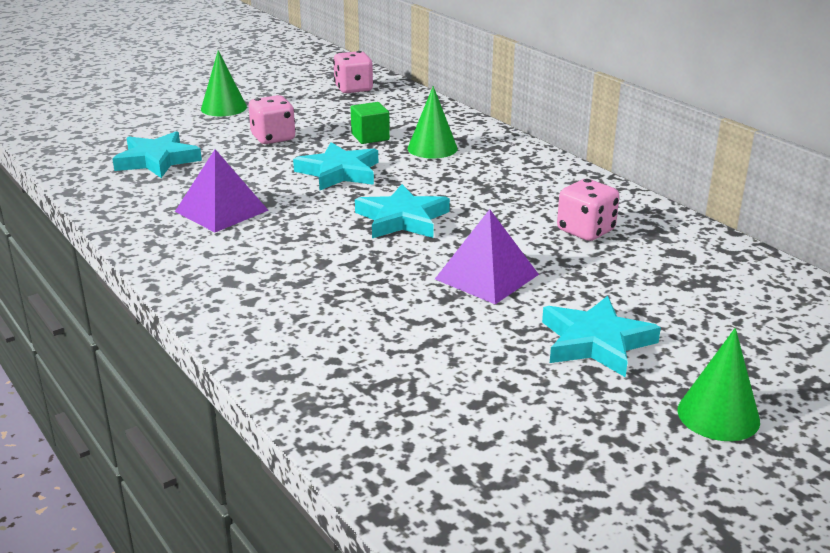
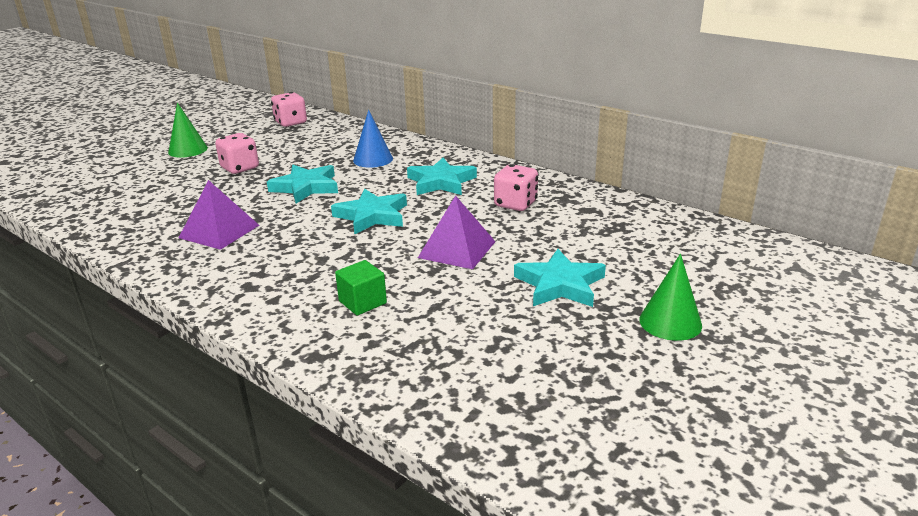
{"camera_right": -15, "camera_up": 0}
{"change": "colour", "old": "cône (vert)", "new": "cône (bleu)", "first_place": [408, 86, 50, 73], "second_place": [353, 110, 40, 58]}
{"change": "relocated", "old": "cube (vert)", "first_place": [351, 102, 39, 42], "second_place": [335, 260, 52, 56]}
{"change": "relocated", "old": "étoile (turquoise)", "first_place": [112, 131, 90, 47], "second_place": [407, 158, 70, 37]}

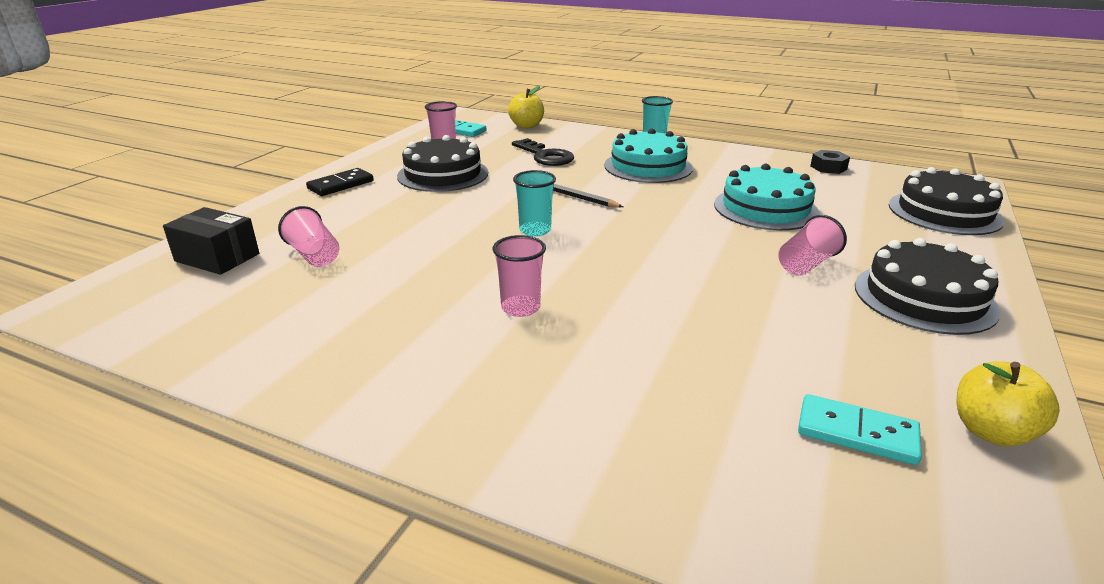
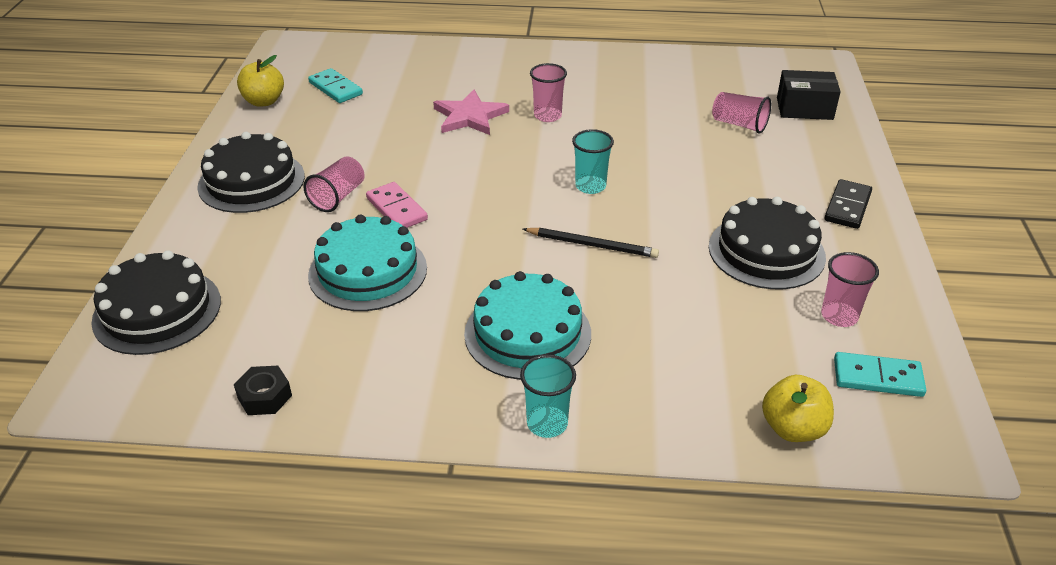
{"camera_right": 160, "camera_up": 10}
{"change": "missing", "old": "clé (noir)", "first_place": [512, 138, 62, 28]}
{"change": "spun", "old": "domino (turquoise)", "first_place": [798, 394, 124, 71], "second_place": [308, 68, 55, 35], "degrees": 45}
{"change": "appeared", "new": "étoile (rose)", "second_place": [433, 90, 76, 45]}
{"change": "appeared", "new": "domino (rose)", "second_place": [366, 182, 62, 46]}

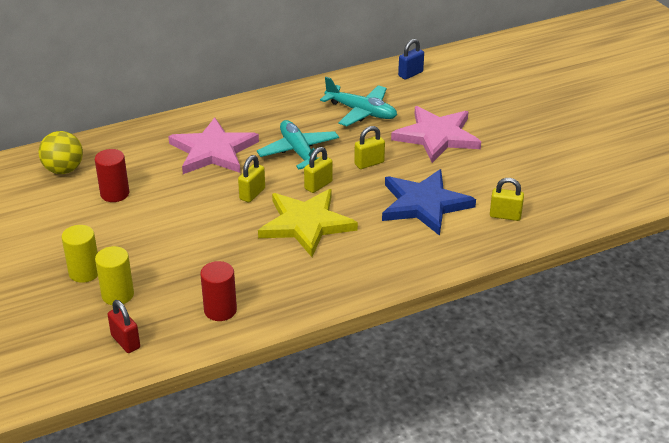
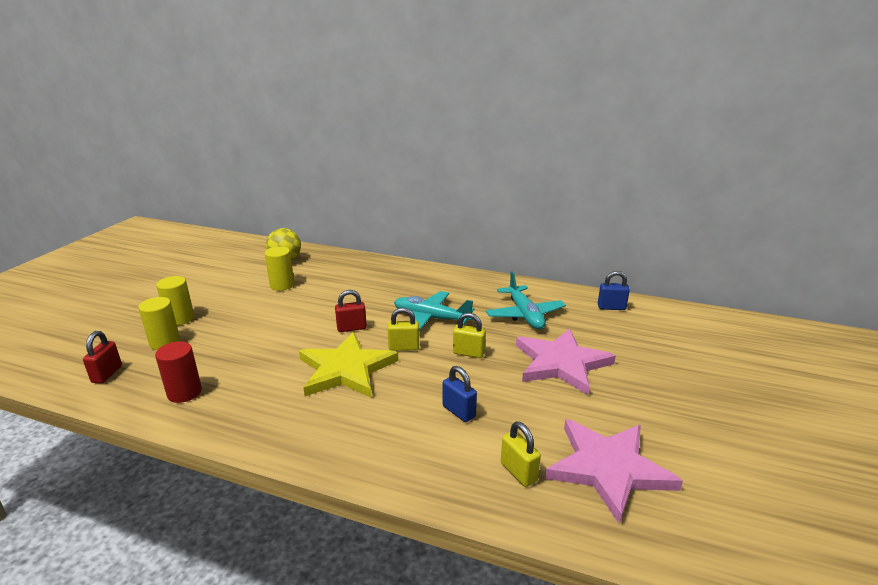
{"camera_right": 45, "camera_up": -10}
{"change": "relocated", "old": "étoile (rose)", "first_place": [168, 117, 91, 57], "second_place": [545, 419, 138, 105]}
{"change": "spun", "old": "avion (turquoise)", "first_place": [257, 120, 82, 50], "second_place": [394, 291, 80, 40], "degrees": -90}
{"change": "colour", "old": "cylindre (rouge)", "new": "cylindre (jaune)", "first_place": [95, 149, 34, 53], "second_place": [265, 246, 29, 45]}
{"change": "colour", "old": "cadenas (jaune)", "new": "cadenas (rouge)", "first_place": [238, 155, 27, 47], "second_place": [335, 290, 32, 42]}
{"change": "exchanged", "old": "étoile (bleu)", "new": "cadenas (bleu)", "first_place": [382, 169, 94, 67], "second_place": [443, 366, 34, 56]}

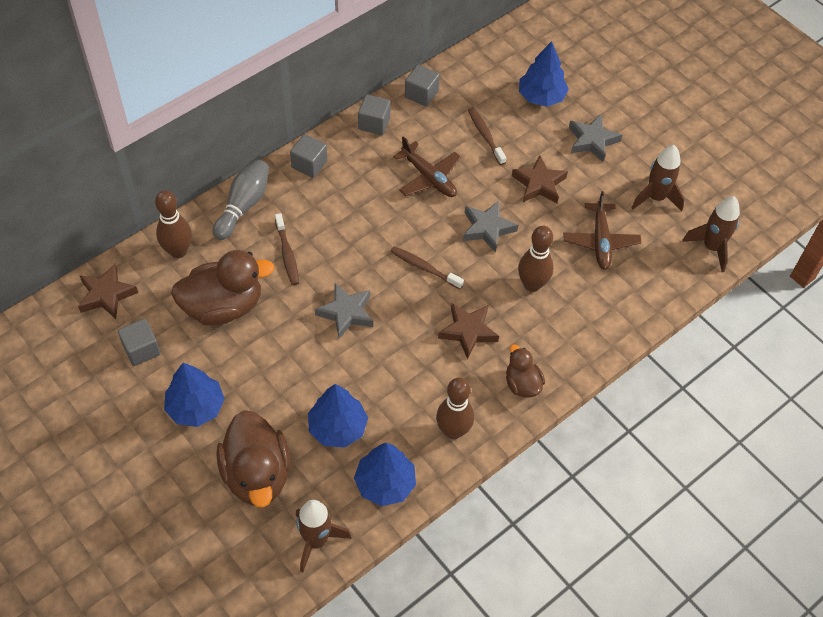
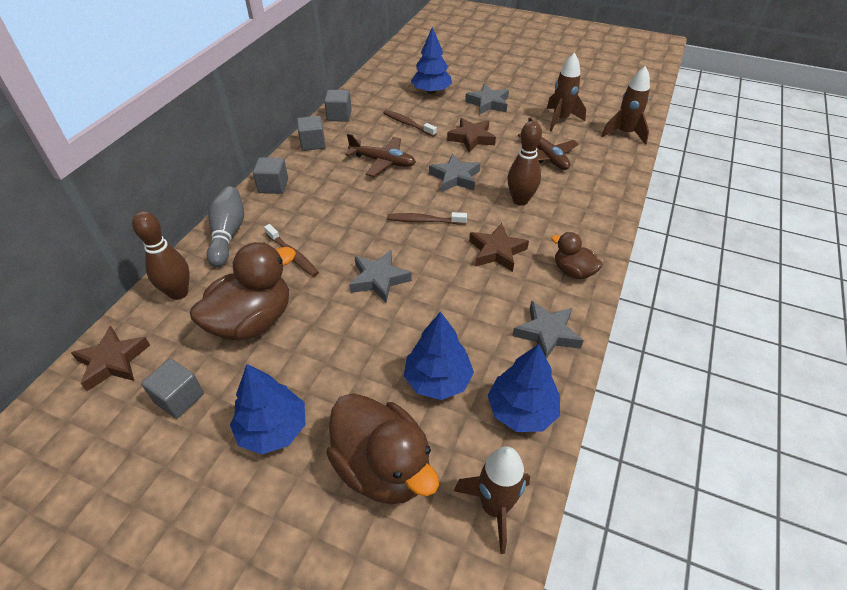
{"camera_right": -25, "camera_up": -10}
{"change": "exchanged", "old": "quille (marron)", "new": "étoile (gris)", "first_place": [436, 377, 38, 62], "second_place": [513, 301, 71, 58]}

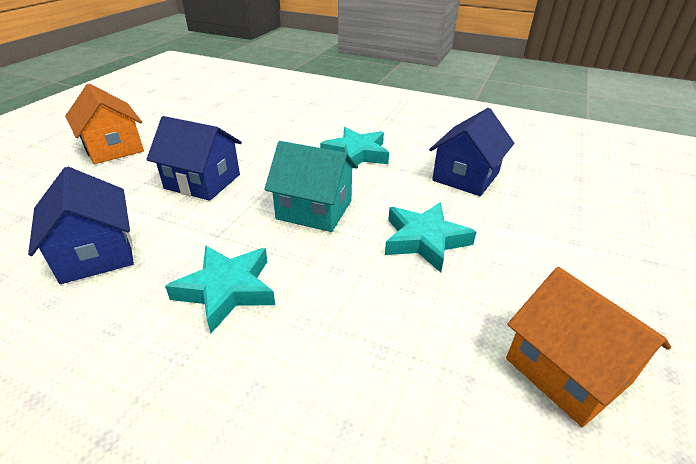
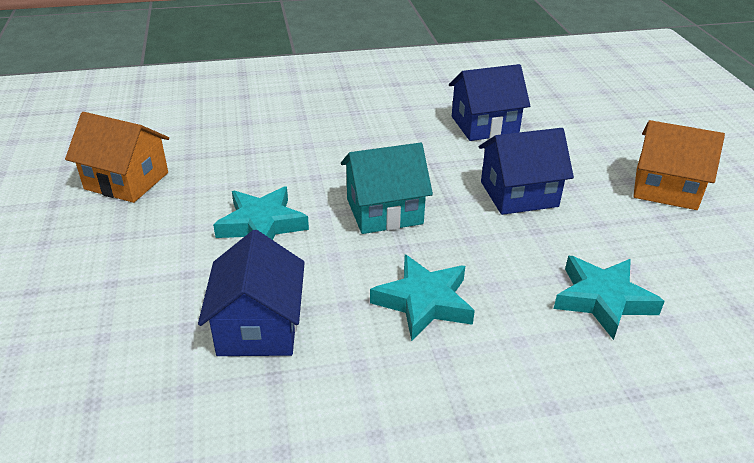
{"camera_right": 145, "camera_up": 0}
{"change": "spun", "old": "maison (bleu)", "first_place": [28, 167, 106, 117], "second_place": [449, 64, 81, 77], "degrees": -45}
{"change": "relocated", "old": "étoile (turquoise)", "first_place": [165, 245, 110, 88], "second_place": [554, 256, 111, 84]}

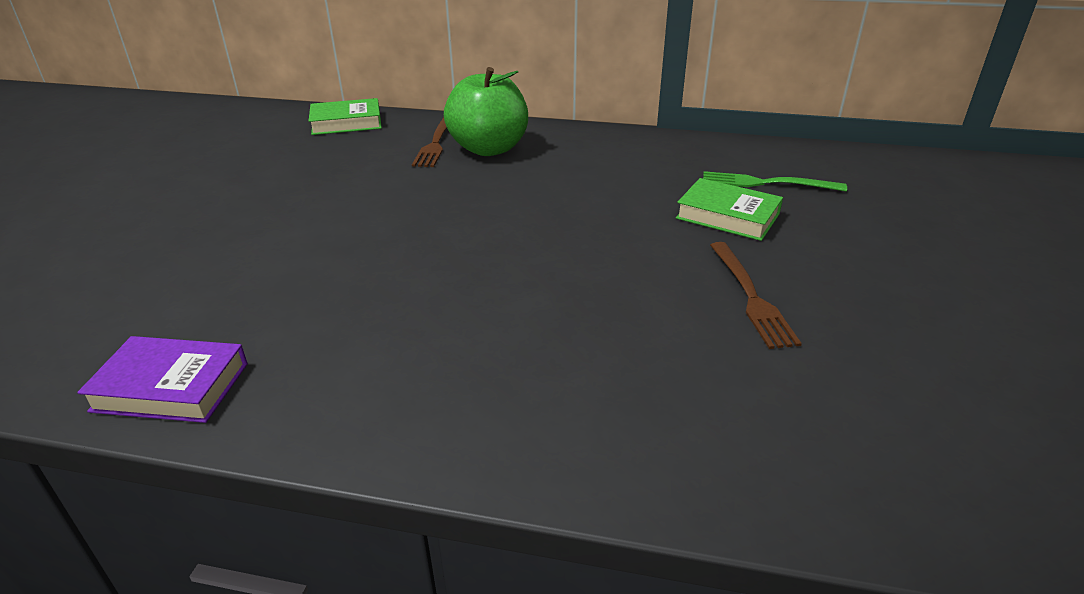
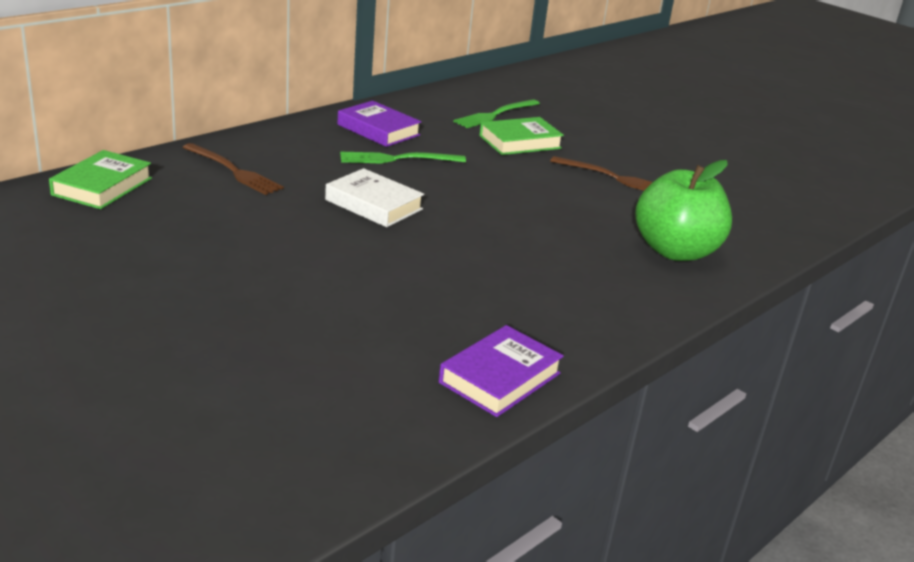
{"camera_right": -60, "camera_up": -5}
{"change": "relocated", "old": "pomme (vert)", "first_place": [444, 67, 84, 89], "second_place": [635, 160, 97, 101]}
{"change": "appeared", "new": "livre (violet)", "second_place": [337, 101, 84, 46]}
{"change": "appeared", "new": "fourchette (vert)", "second_place": [340, 151, 126, 12]}
{"change": "appeared", "new": "livre (blanc)", "second_place": [325, 168, 99, 59]}

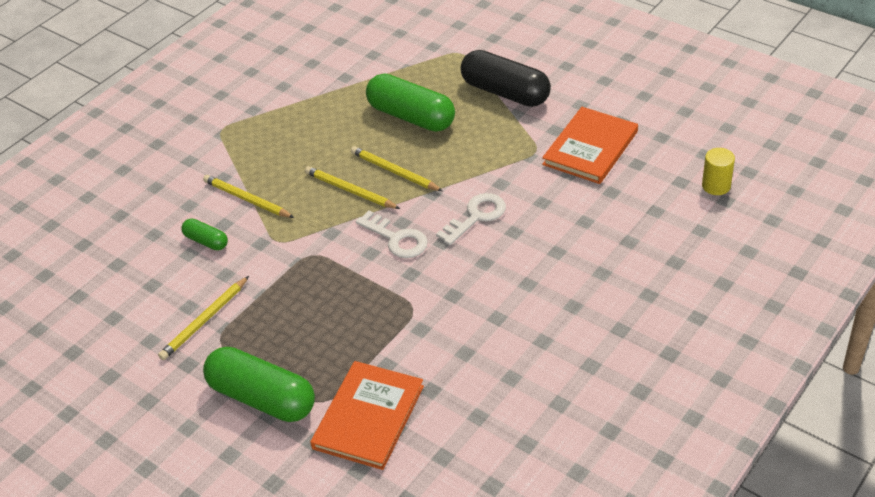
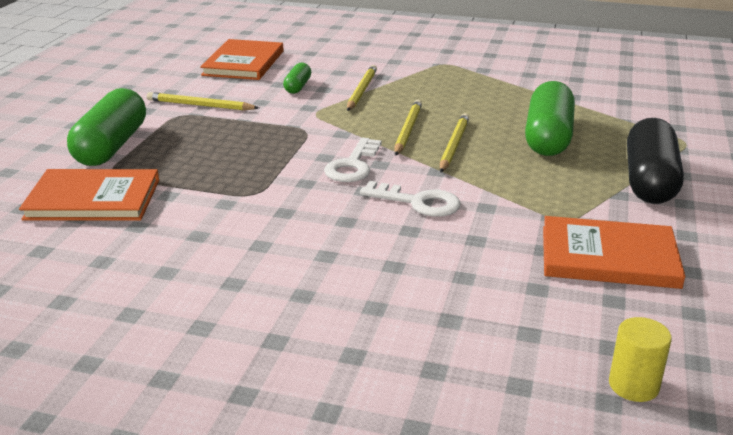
{"camera_right": 65, "camera_up": -15}
{"change": "appeared", "new": "livre (orange)", "second_place": [200, 39, 84, 41]}

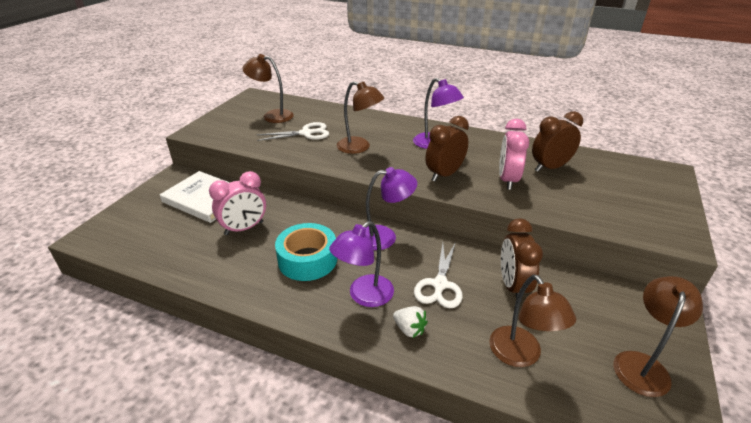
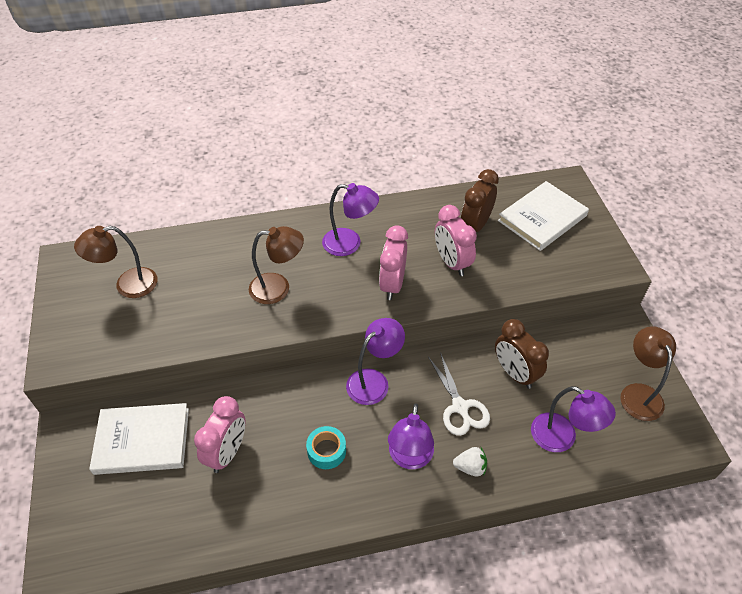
{"camera_right": -35, "camera_up": 15}
{"change": "colour", "old": "réveil (marron)", "new": "réveil (rose)", "first_place": [426, 116, 43, 66], "second_place": [379, 225, 29, 75]}
{"change": "missing", "old": "ciseaux (blanc)", "first_place": [256, 122, 73, 19]}
{"change": "size", "old": "ruban adhésif (turquoise)", "first_place": [275, 223, 62, 58], "second_place": [306, 426, 40, 43], "factor": 0.6}
{"change": "colour", "old": "lampe (marron)", "new": "lampe (violet)", "first_place": [489, 274, 87, 93], "second_place": [531, 386, 85, 66]}
{"change": "appeared", "new": "livre (blanc)", "second_place": [498, 181, 91, 70]}

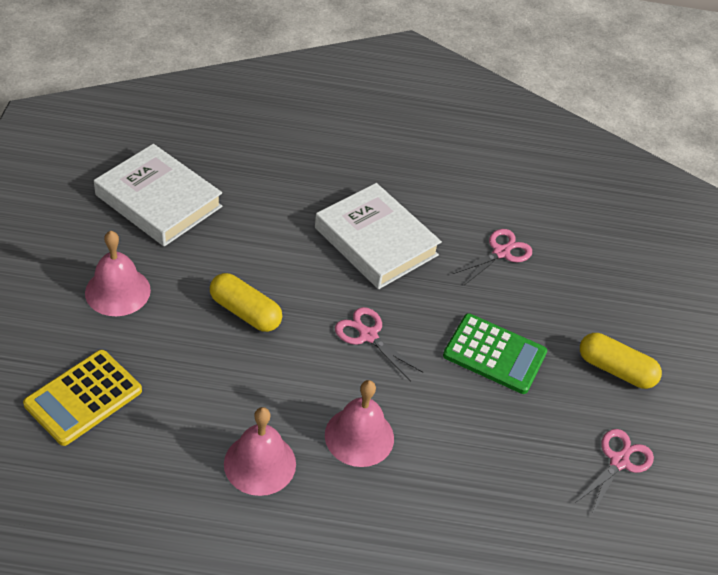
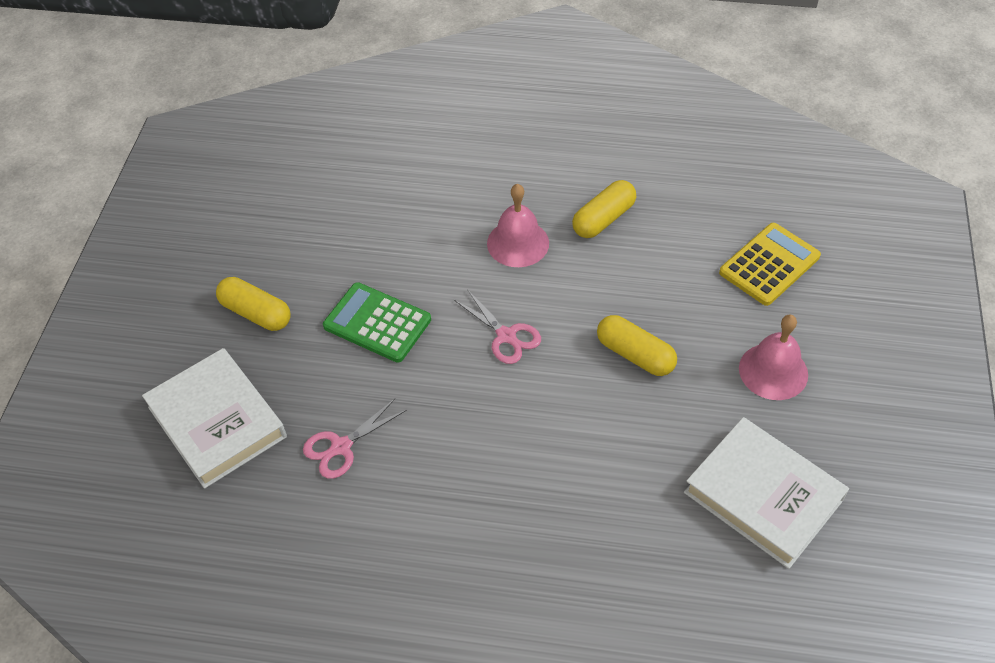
{"camera_right": -170, "camera_up": 5}
{"change": "relocated", "old": "livre (blanc)", "first_place": [315, 183, 127, 106], "second_place": [142, 348, 145, 141]}
{"change": "exchanged", "old": "cloche (rose)", "new": "gélule (jaune)", "first_place": [224, 407, 72, 89], "second_place": [572, 180, 64, 58]}
{"change": "missing", "old": "ciseaux (rose)", "first_place": [575, 429, 79, 85]}

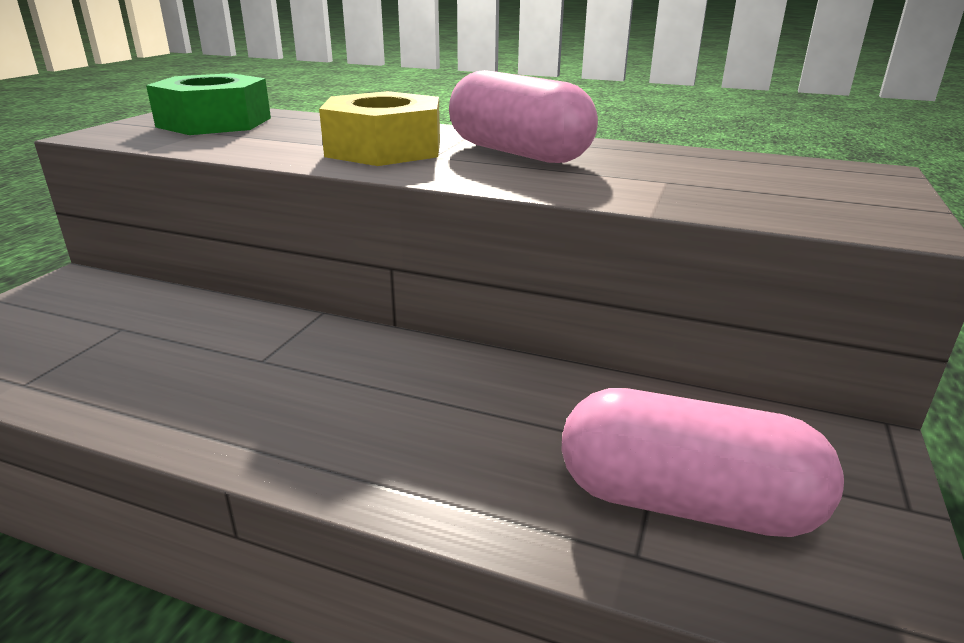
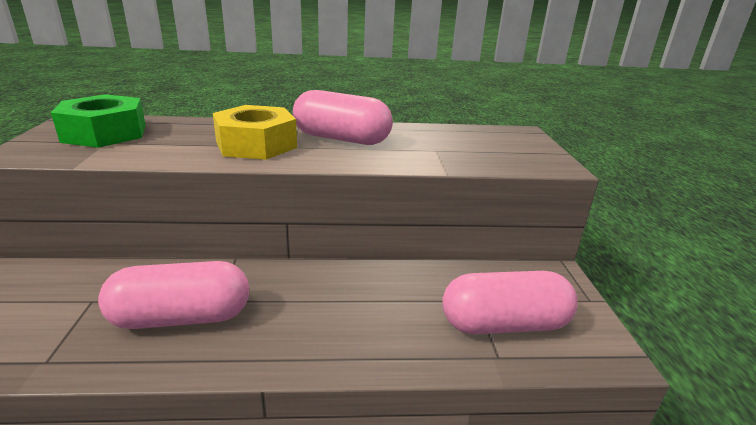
{"camera_right": -25, "camera_up": 0}
{"change": "appeared", "new": "gélule (rose)", "second_place": [98, 261, 151, 68]}

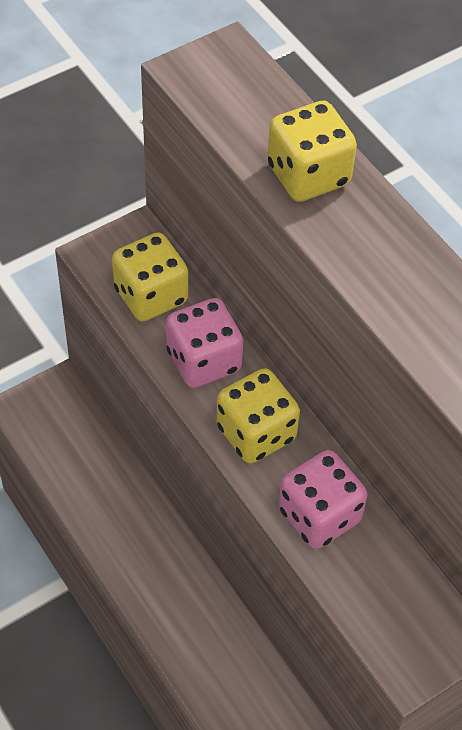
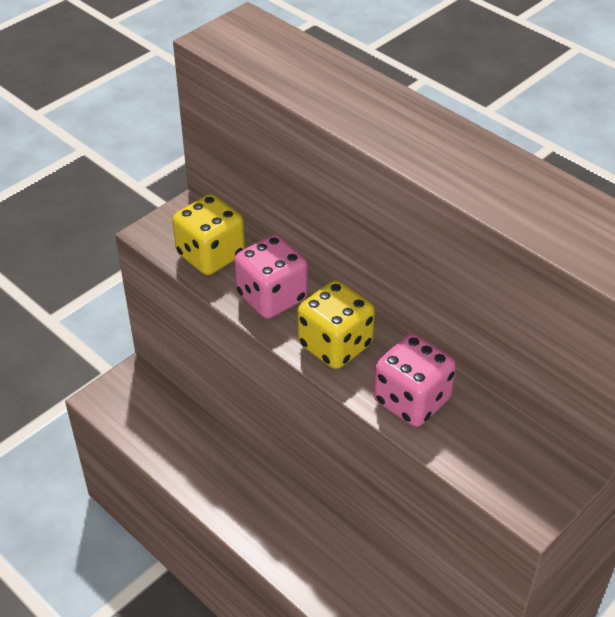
{"camera_right": -10, "camera_up": -10}
{"change": "missing", "old": "dé (jaune)", "first_place": [267, 101, 90, 101]}

